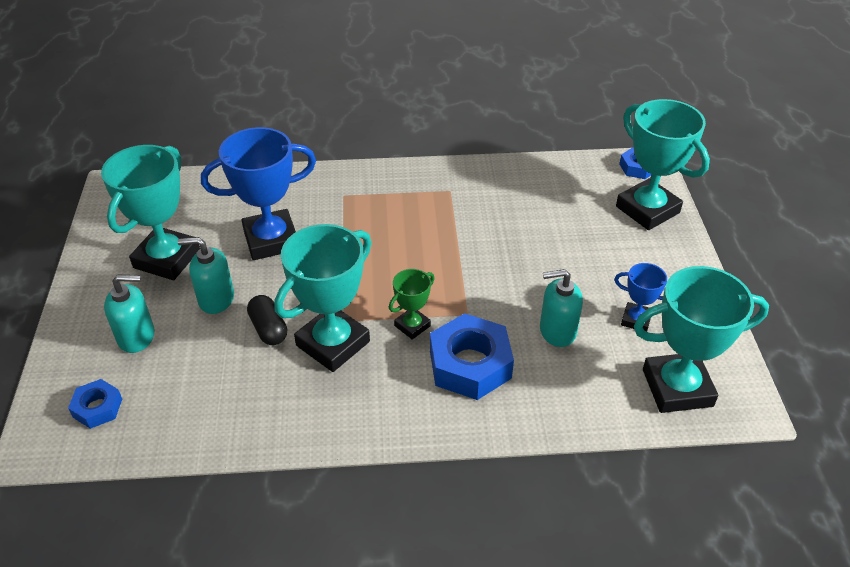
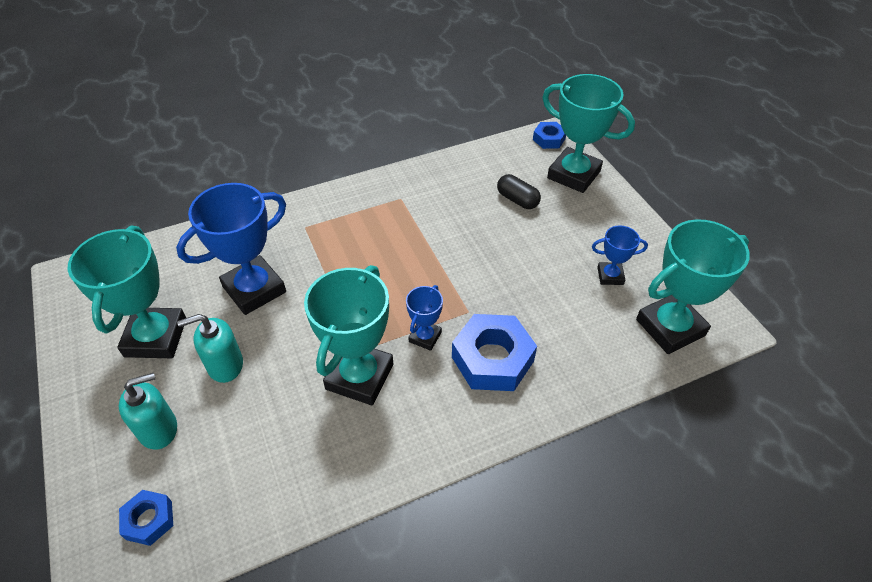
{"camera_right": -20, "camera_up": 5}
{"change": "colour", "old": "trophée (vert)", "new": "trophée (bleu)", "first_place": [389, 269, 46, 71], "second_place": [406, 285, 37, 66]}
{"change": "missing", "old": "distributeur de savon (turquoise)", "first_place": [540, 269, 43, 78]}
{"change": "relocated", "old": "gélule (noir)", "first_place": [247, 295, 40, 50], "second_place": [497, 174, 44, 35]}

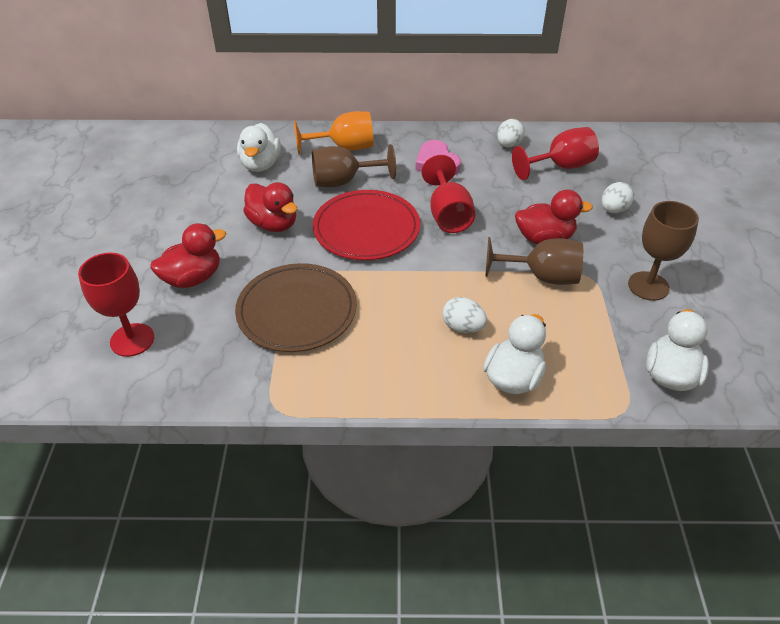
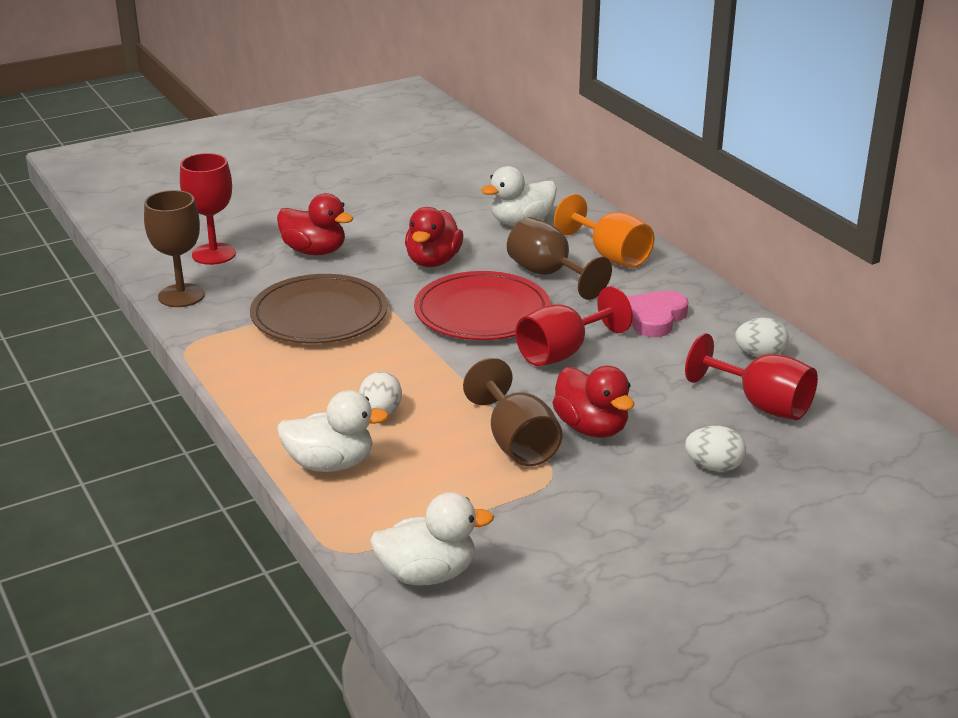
{"camera_right": 60, "camera_up": -15}
{"change": "relocated", "old": "verre à pied (marron)", "first_place": [628, 201, 71, 100], "second_place": [144, 190, 61, 117]}

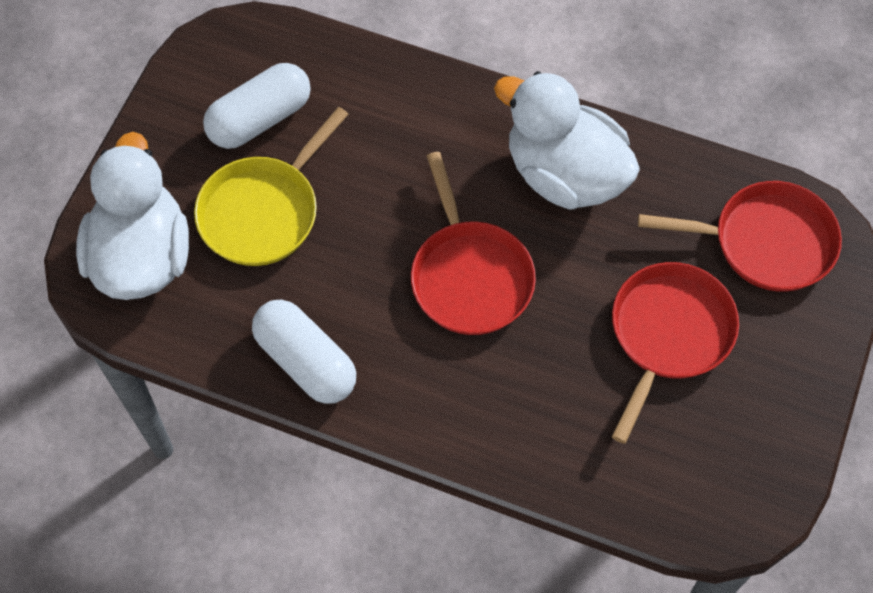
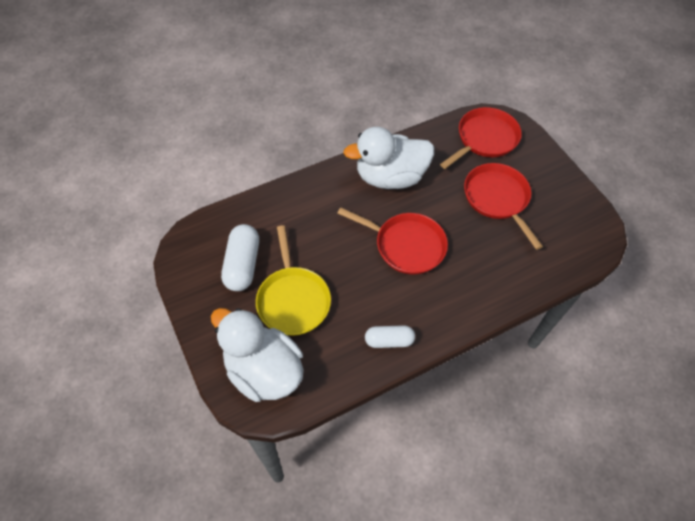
{"camera_right": -50, "camera_up": -5}
{"change": "size", "old": "gélule (blanc)", "first_place": [252, 300, 104, 104], "second_place": [365, 325, 50, 23], "factor": 0.65}

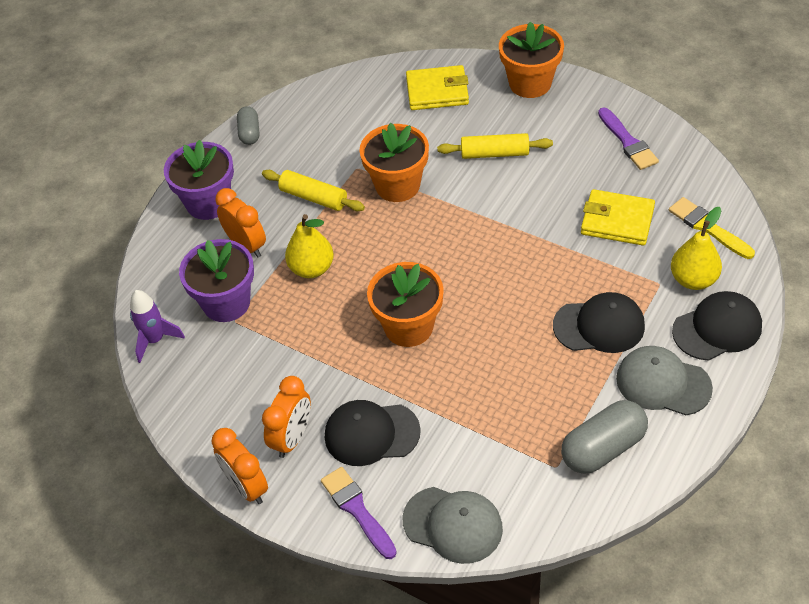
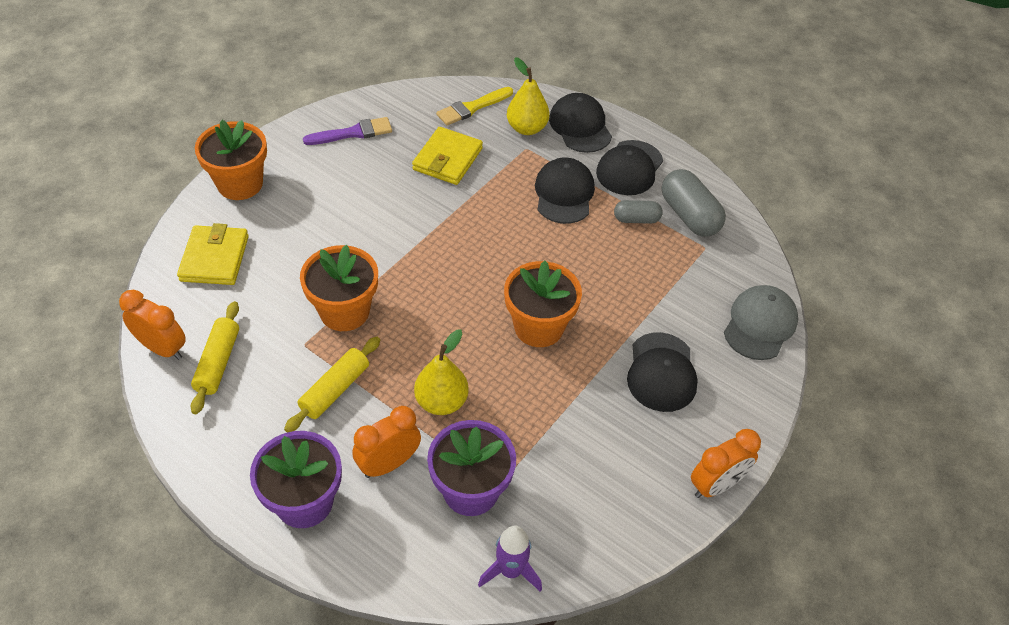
{"camera_right": -90, "camera_up": 0}
{"change": "relocated", "old": "gélule (gris)", "first_place": [237, 106, 22, 39], "second_place": [614, 200, 49, 24]}
{"change": "relocated", "old": "rouleau à pâtisserie (jaune)", "first_place": [437, 133, 116, 26], "second_place": [191, 301, 48, 113]}
{"change": "colour", "old": "casquette (gris)", "new": "casquette (noir)", "first_place": [616, 346, 97, 69], "second_place": [596, 140, 67, 55]}
{"change": "relocated", "old": "réveil (orange)", "first_place": [262, 376, 49, 82], "second_place": [119, 290, 67, 70]}
{"change": "missing", "old": "pinceau (violet)", "first_place": [321, 467, 76, 92]}

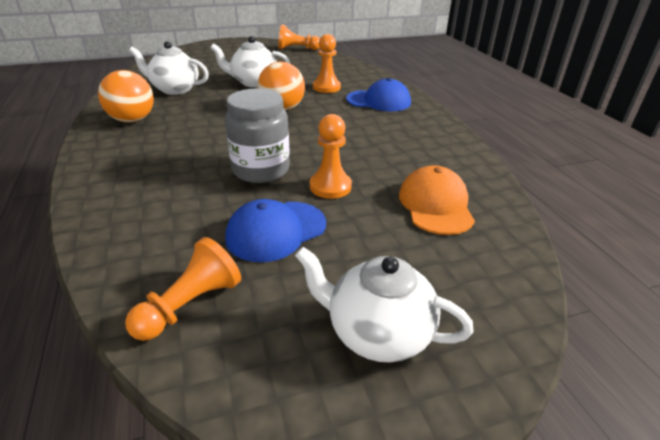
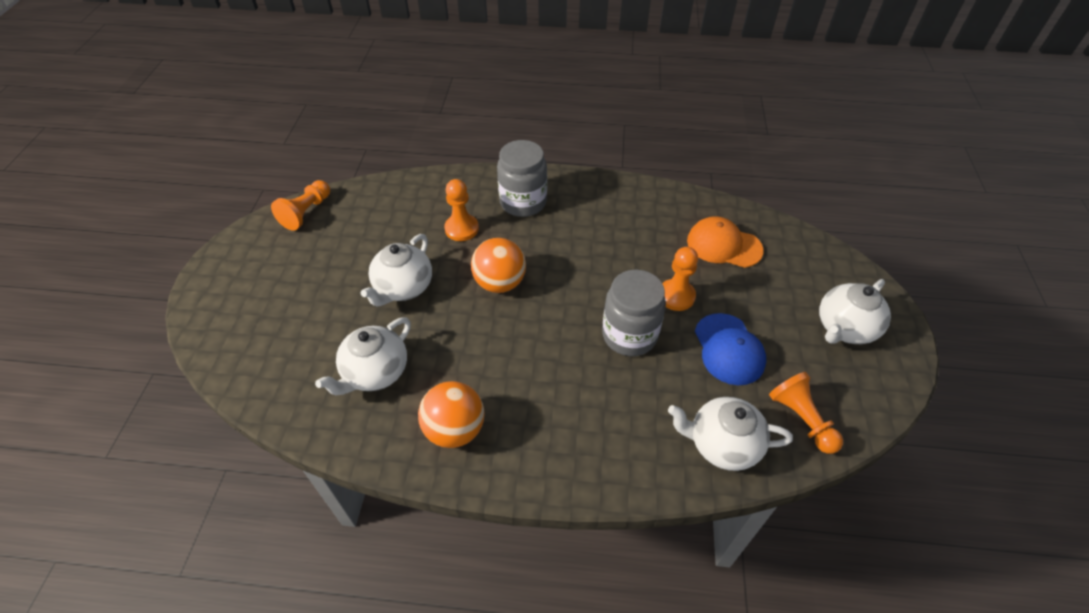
{"camera_right": -65, "camera_up": 15}
{"change": "exchanged", "old": "casquette (bleu)", "new": "bocal (gris)", "first_place": [346, 78, 65, 33], "second_place": [497, 140, 50, 77]}
{"change": "appeared", "new": "théière (blanc)", "second_place": [668, 397, 125, 74]}

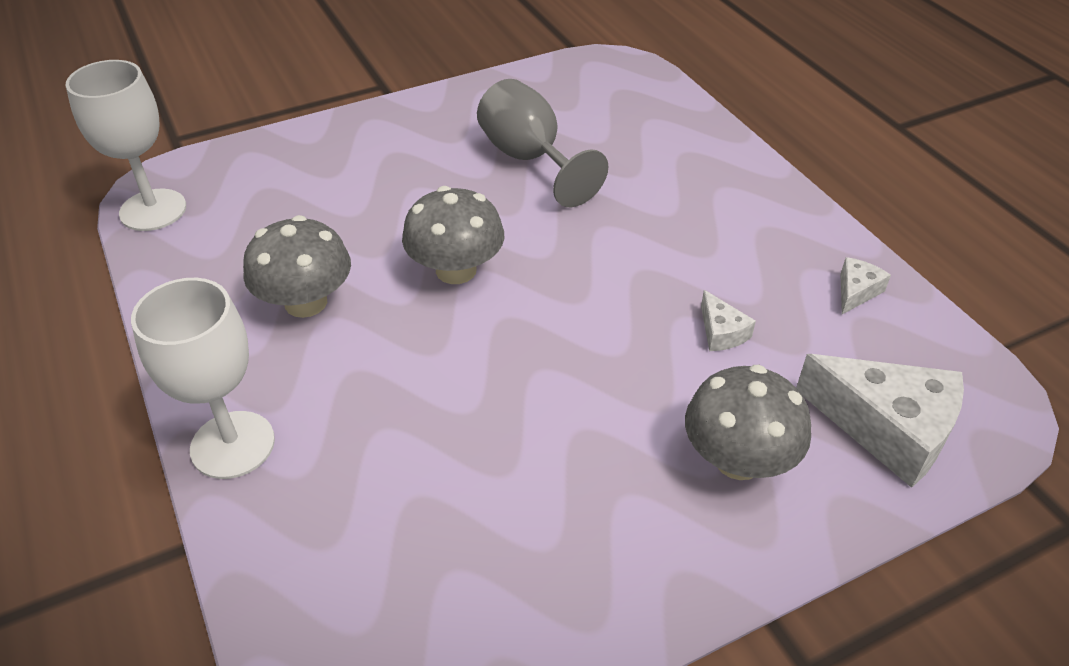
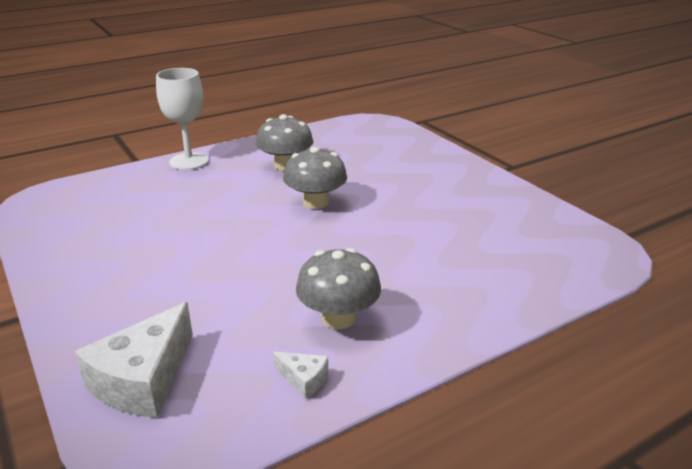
{"camera_right": 85, "camera_up": -15}
{"change": "missing", "old": "verre à pied (blanc)", "first_place": [66, 60, 120, 171]}
{"change": "missing", "old": "verre à pied (gris)", "first_place": [477, 79, 132, 128]}
{"change": "missing", "old": "fromage (blanc)", "first_place": [701, 290, 55, 61]}
{"change": "relocated", "old": "champignon (gris)", "first_place": [685, 365, 126, 115], "second_place": [296, 248, 85, 81]}

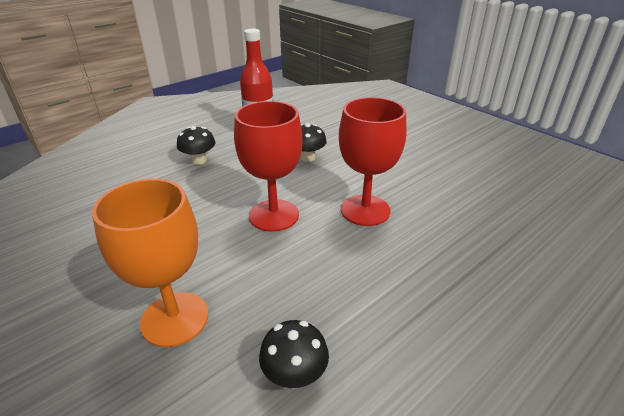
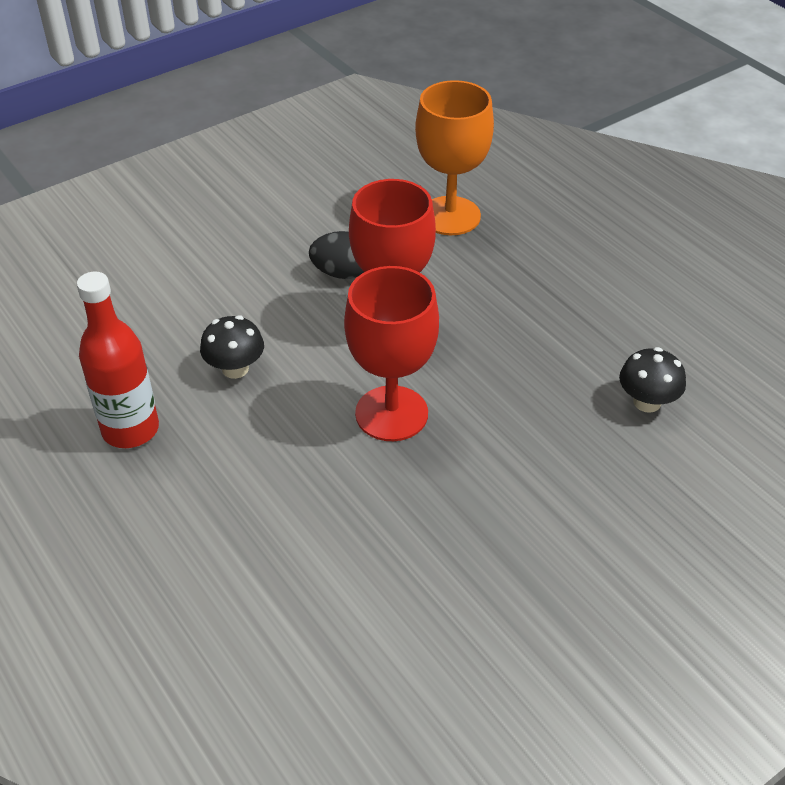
{"camera_right": -85, "camera_up": 10}
{"change": "missing", "old": "champignon (noir)", "first_place": [177, 126, 39, 39]}
{"change": "relocated", "old": "verre à pied (orange)", "first_place": [92, 179, 116, 168], "second_place": [415, 80, 79, 155]}
{"change": "appeared", "new": "œuf (noir)", "second_place": [309, 231, 55, 48]}

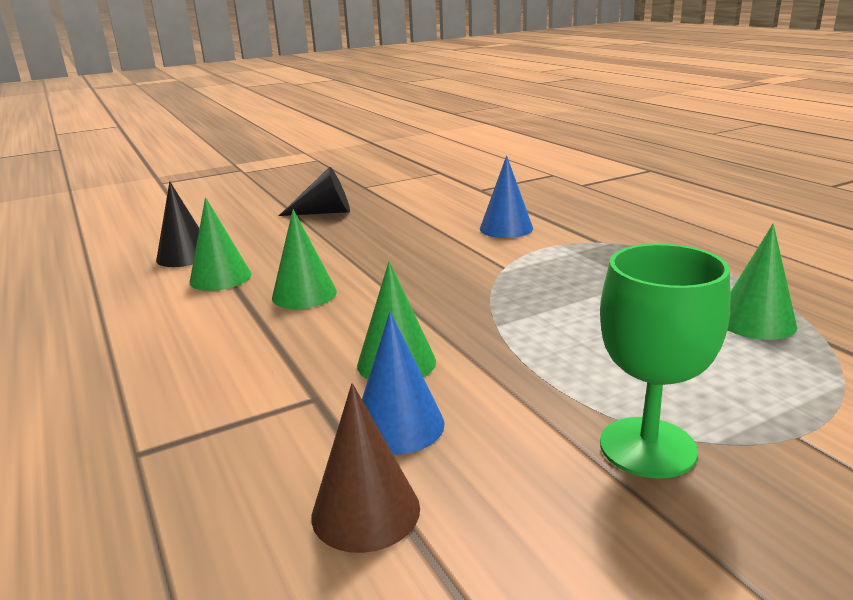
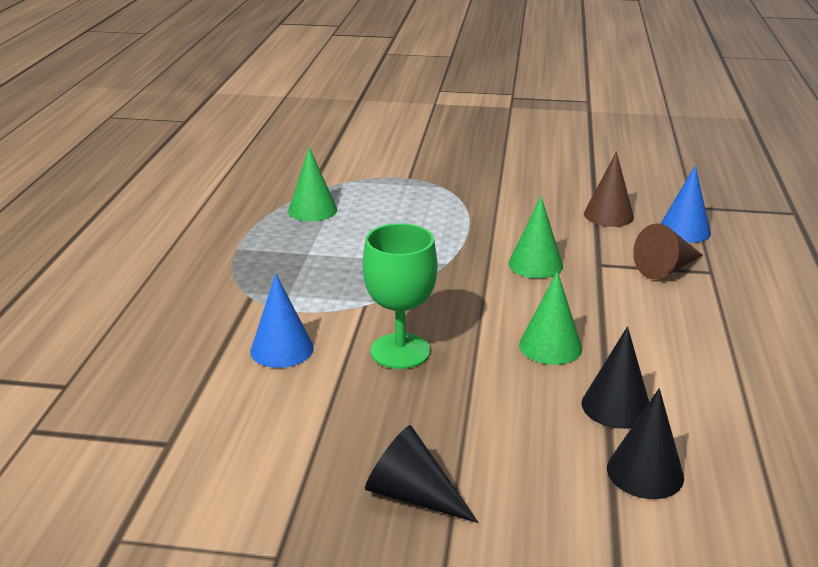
{"camera_right": -145, "camera_up": 5}
{"change": "colour", "old": "cône (vert)", "new": "cône (noir)", "first_place": [190, 197, 61, 94], "second_place": [582, 326, 67, 103]}
{"change": "relocated", "old": "verre à pied (vert)", "first_place": [600, 244, 130, 235], "second_place": [362, 223, 76, 146]}
{"change": "relocated", "old": "cône (bleu)", "first_place": [362, 312, 82, 143], "second_place": [660, 165, 51, 78]}
{"change": "appeared", "new": "cône (marron)", "second_place": [633, 223, 70, 56]}

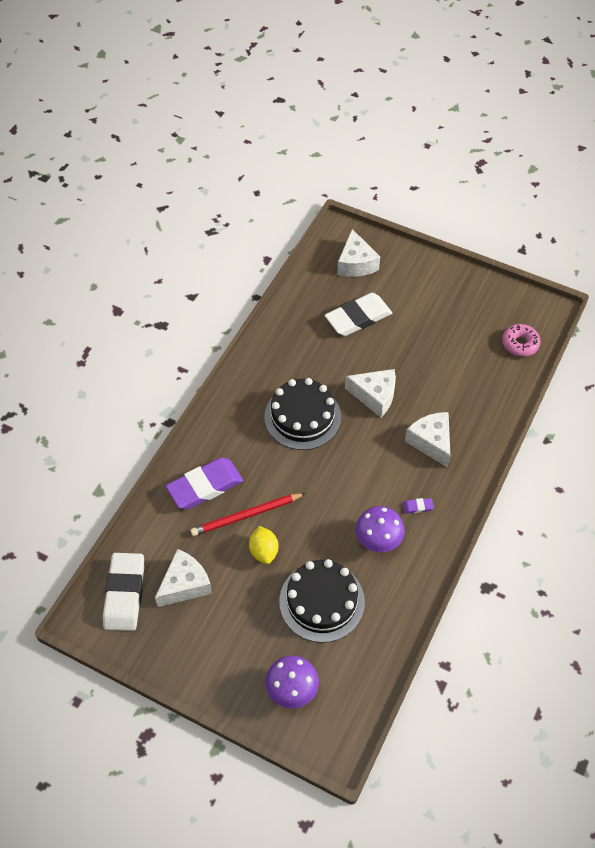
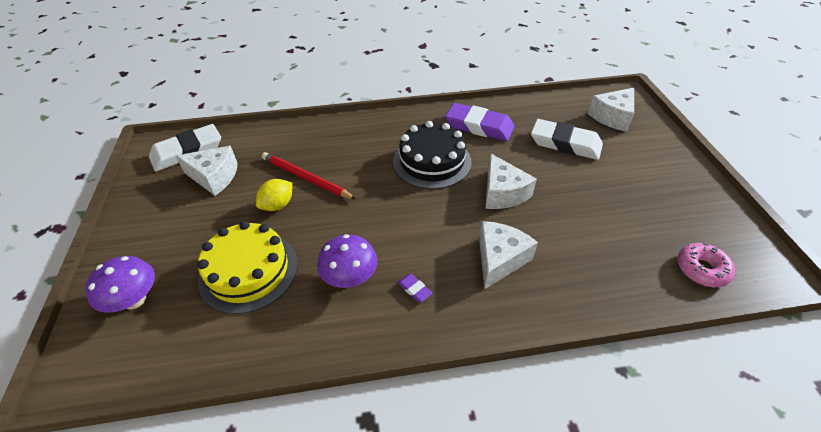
{"camera_right": 55, "camera_up": -10}
{"change": "relocated", "old": "gomme (violet)", "first_place": [166, 458, 77, 51], "second_place": [445, 103, 70, 38]}
{"change": "colour", "old": "gâteau (noir)", "new": "gâteau (jaune)", "first_place": [279, 559, 86, 84], "second_place": [197, 221, 101, 93]}

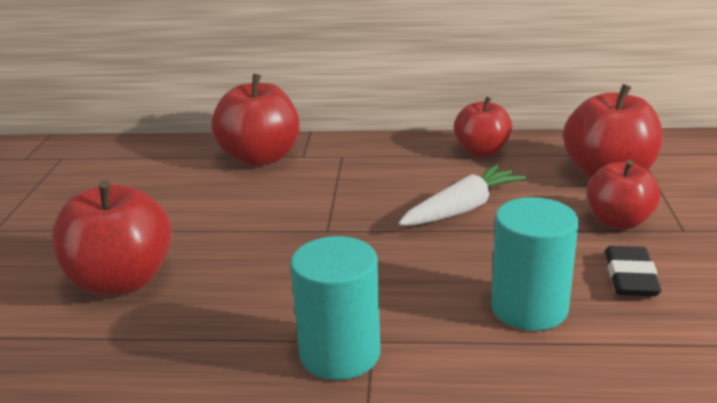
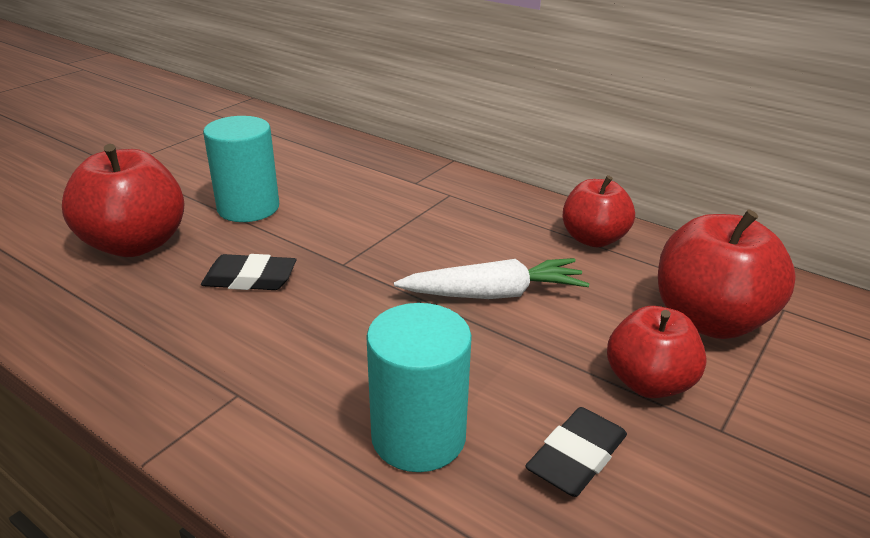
{"camera_right": 30, "camera_up": 5}
{"change": "missing", "old": "pomme (rouge)", "first_place": [211, 74, 89, 93]}
{"change": "relocated", "old": "cylindre (turquoise)", "first_place": [290, 236, 90, 144], "second_place": [203, 116, 76, 106]}
{"change": "appeared", "new": "gomme (noir)", "second_place": [201, 254, 95, 36]}

